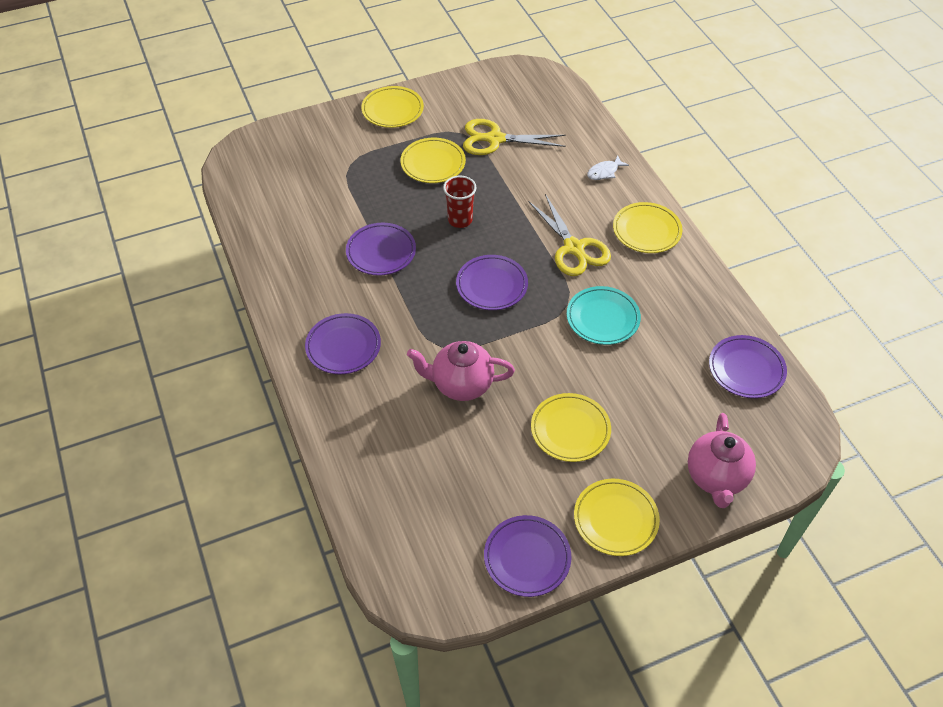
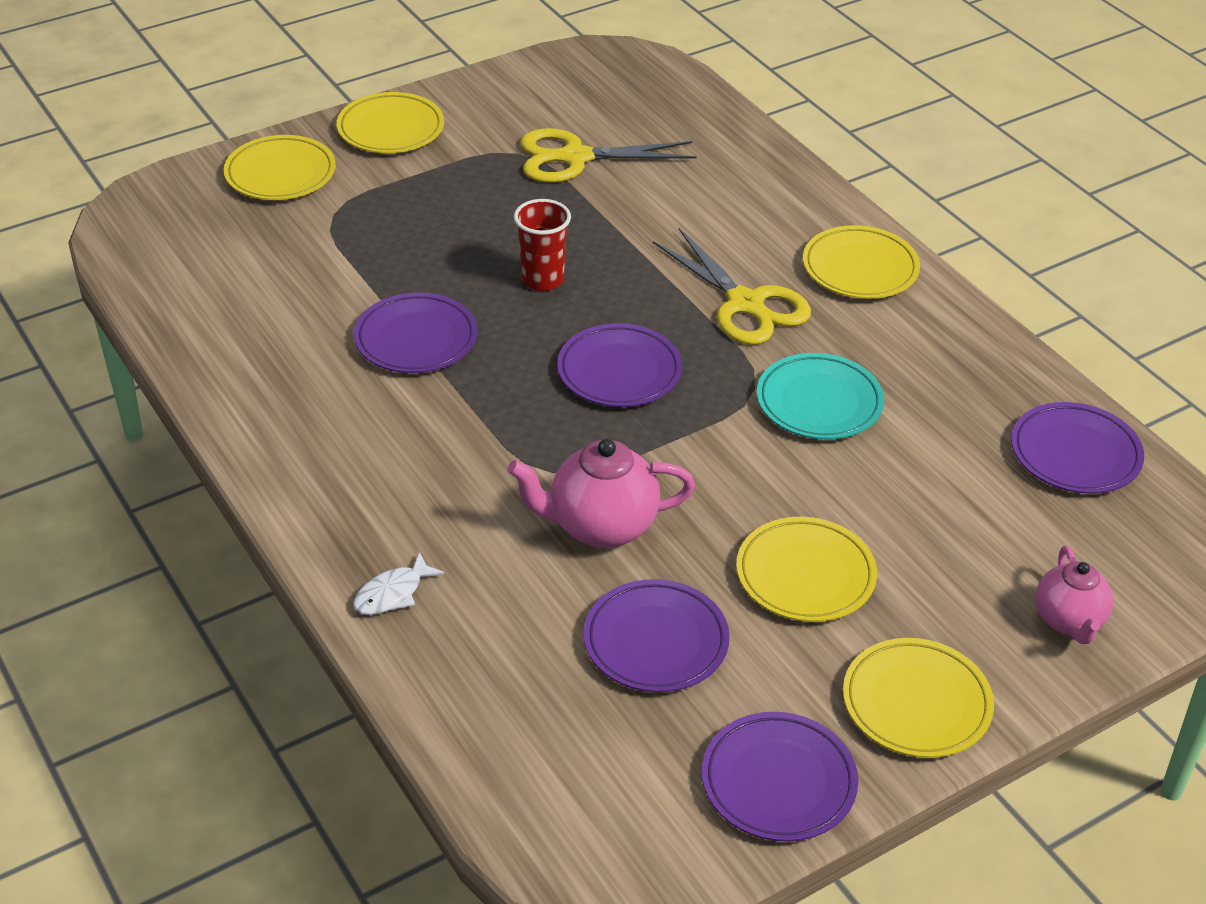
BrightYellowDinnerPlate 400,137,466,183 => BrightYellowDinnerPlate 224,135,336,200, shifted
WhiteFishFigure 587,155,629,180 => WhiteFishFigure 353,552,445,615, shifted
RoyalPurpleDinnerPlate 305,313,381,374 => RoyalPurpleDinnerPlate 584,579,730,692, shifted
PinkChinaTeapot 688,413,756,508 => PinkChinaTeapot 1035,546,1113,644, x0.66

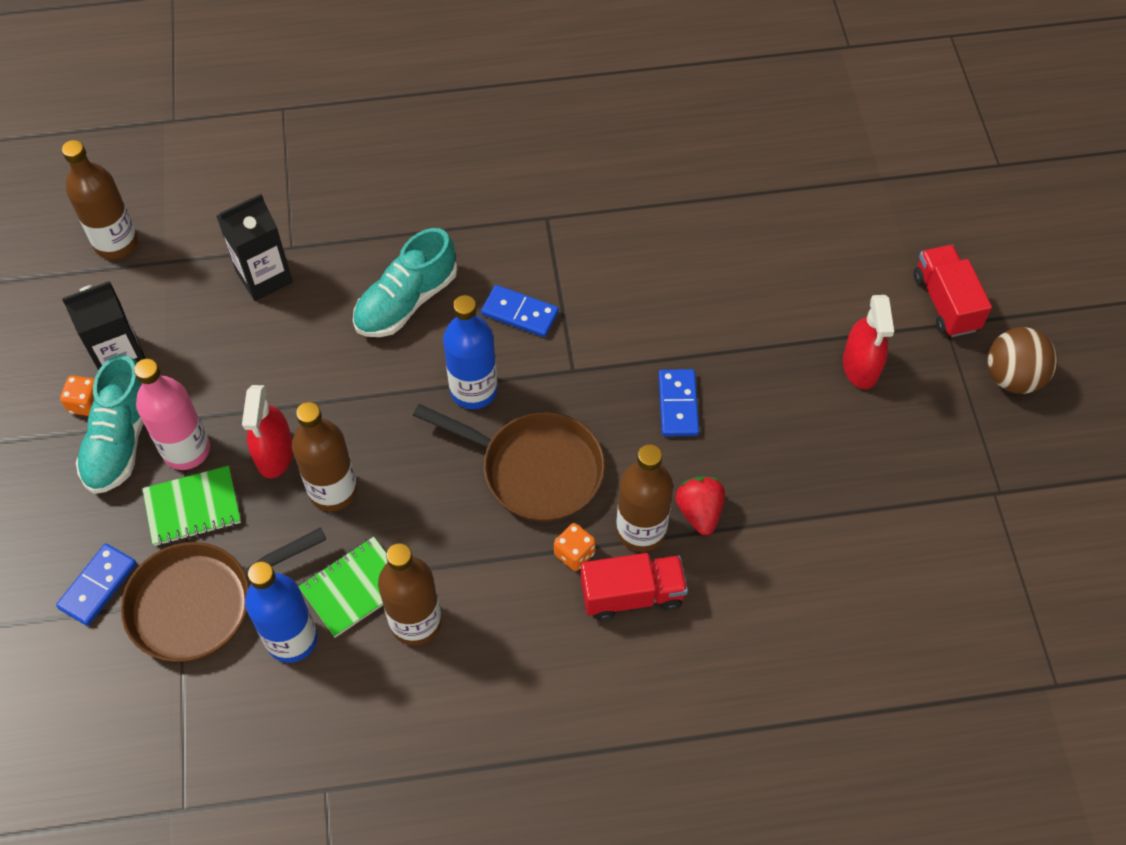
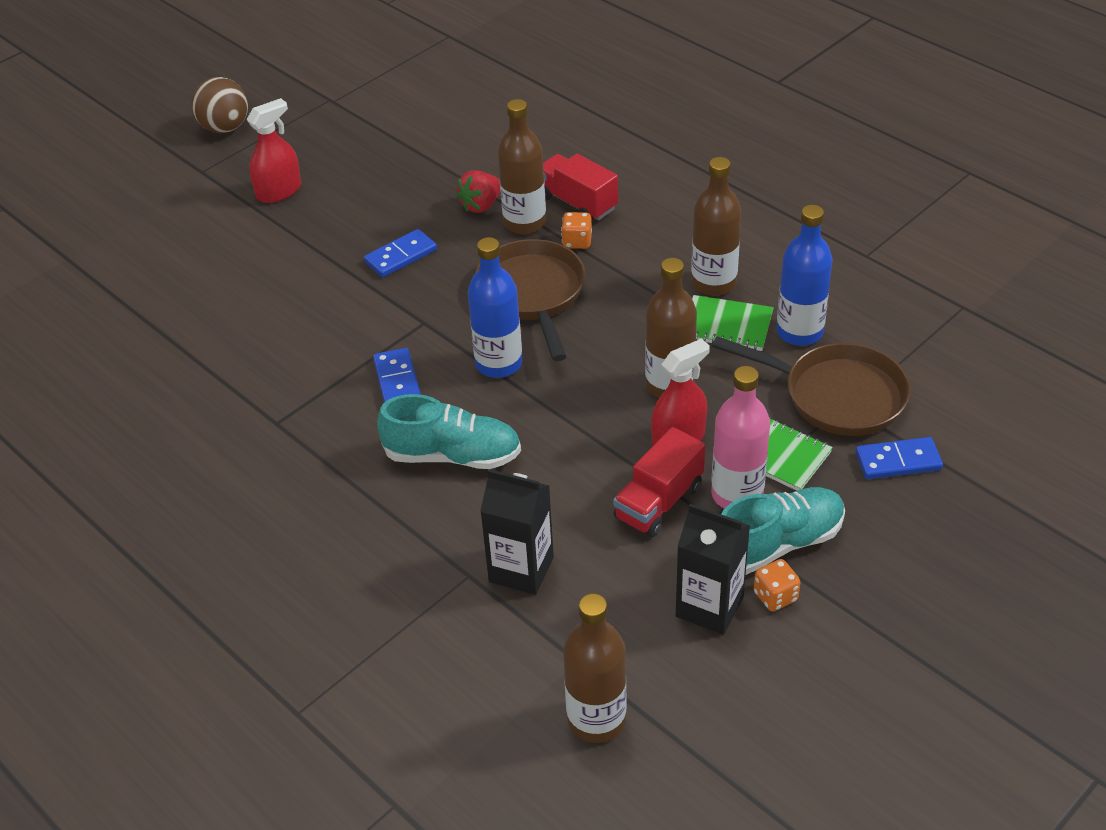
RedToyTruck 914,245,992,337 => RedToyTruck 613,427,706,537, shifted

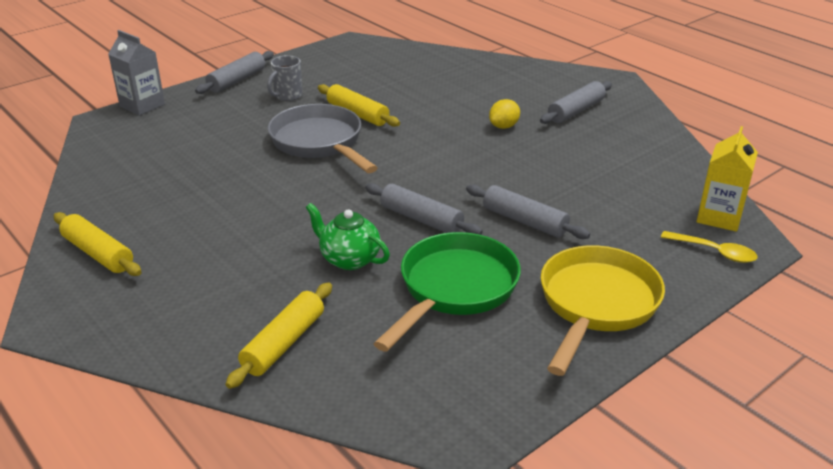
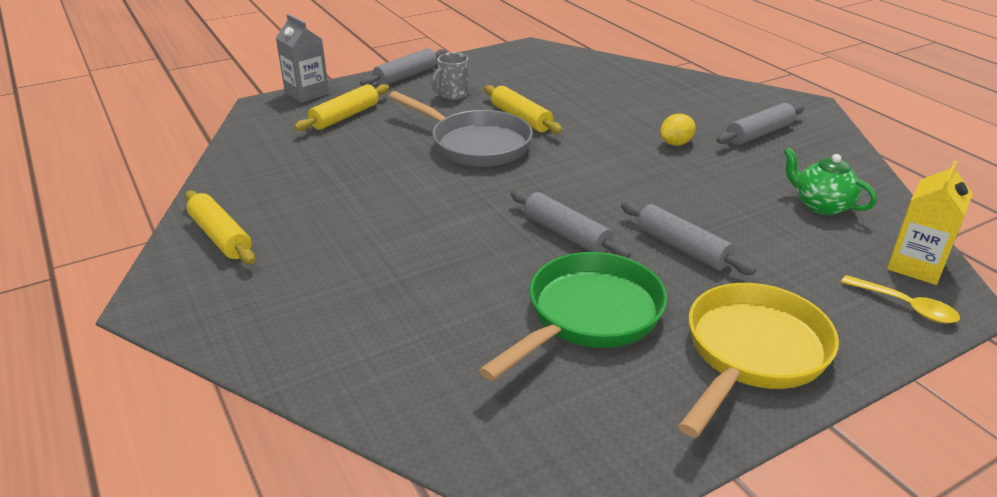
BrightYellowPastryRoller 226,282,332,389 => BrightYellowPastryRoller 294,84,389,131, shifted
GrayPan 268,104,378,173 => GrayPan 388,91,533,167, 150 degrees clockwise
GreenChinaTeapot 306,203,390,270 => GreenChinaTeapot 784,147,877,215, shifted

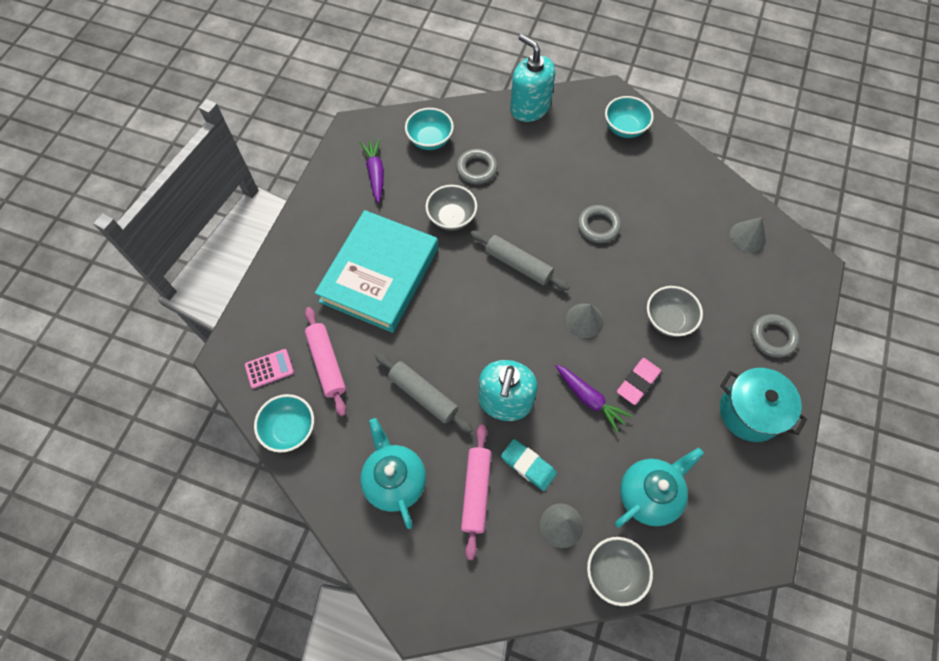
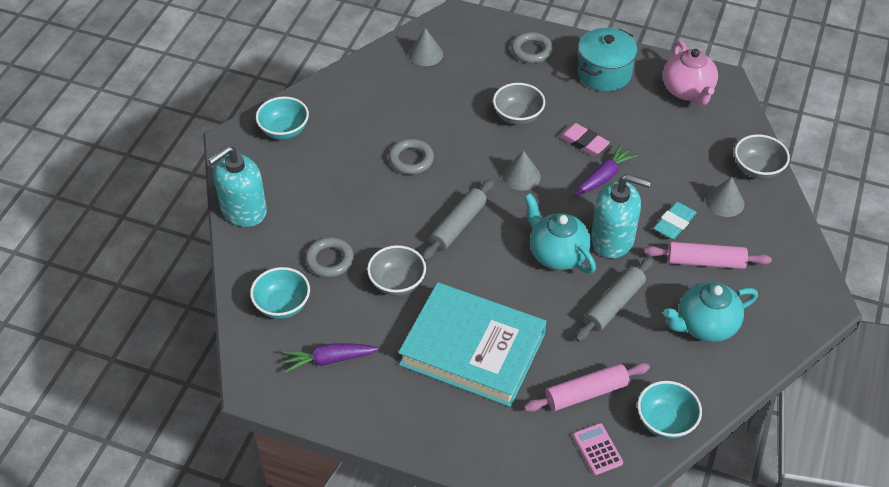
TurquoiseChinaTeapot 615,448,704,528 => TurquoiseChinaTeapot 524,193,596,273, shifted
nothing => PinkChinaTeapot 663,40,718,105

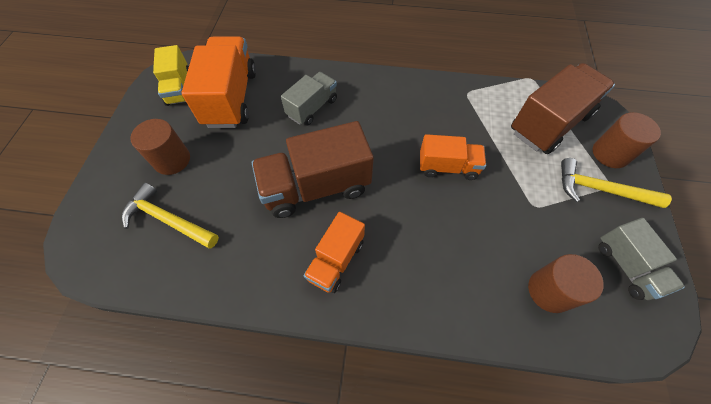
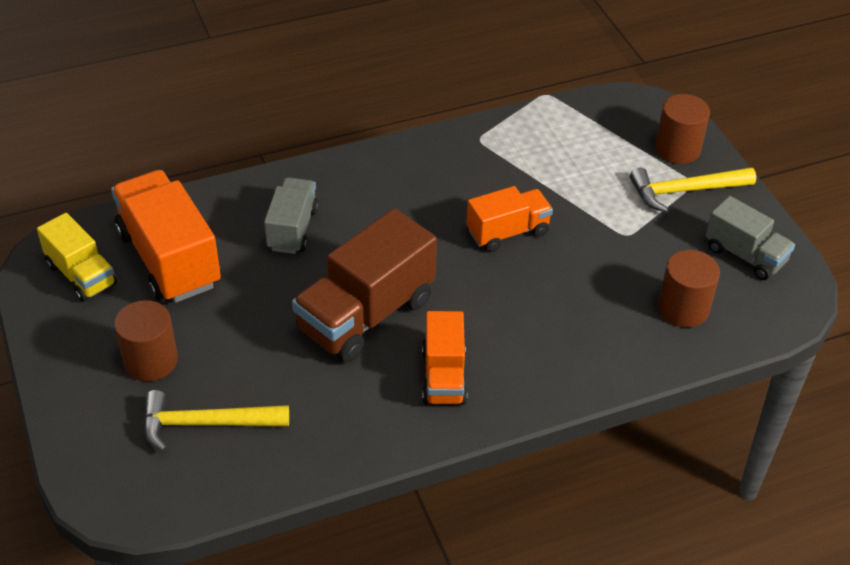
RussetToyTruck 511,63,615,154 => nothing

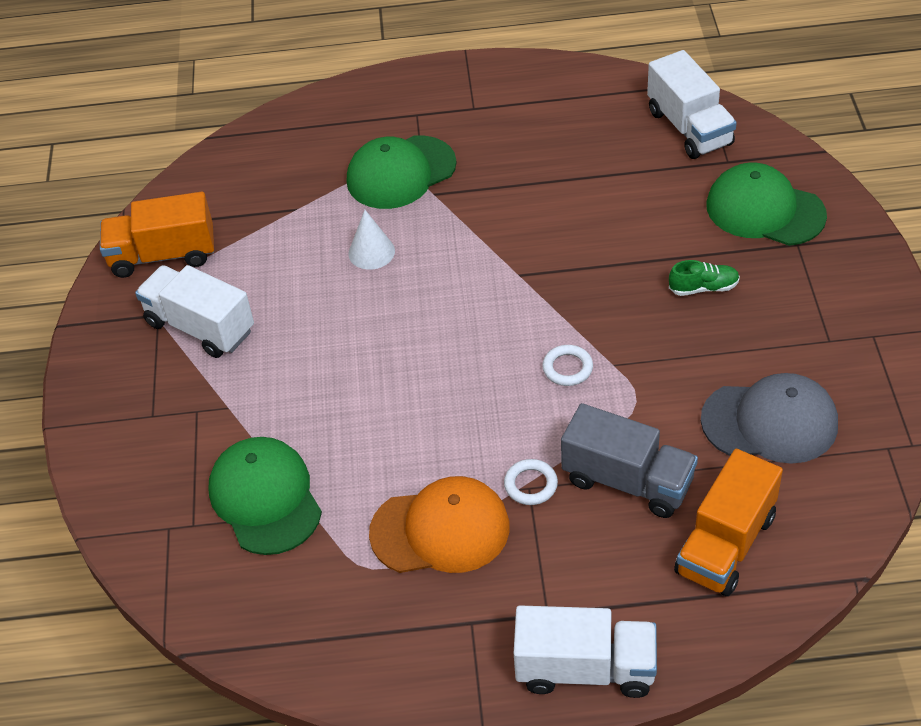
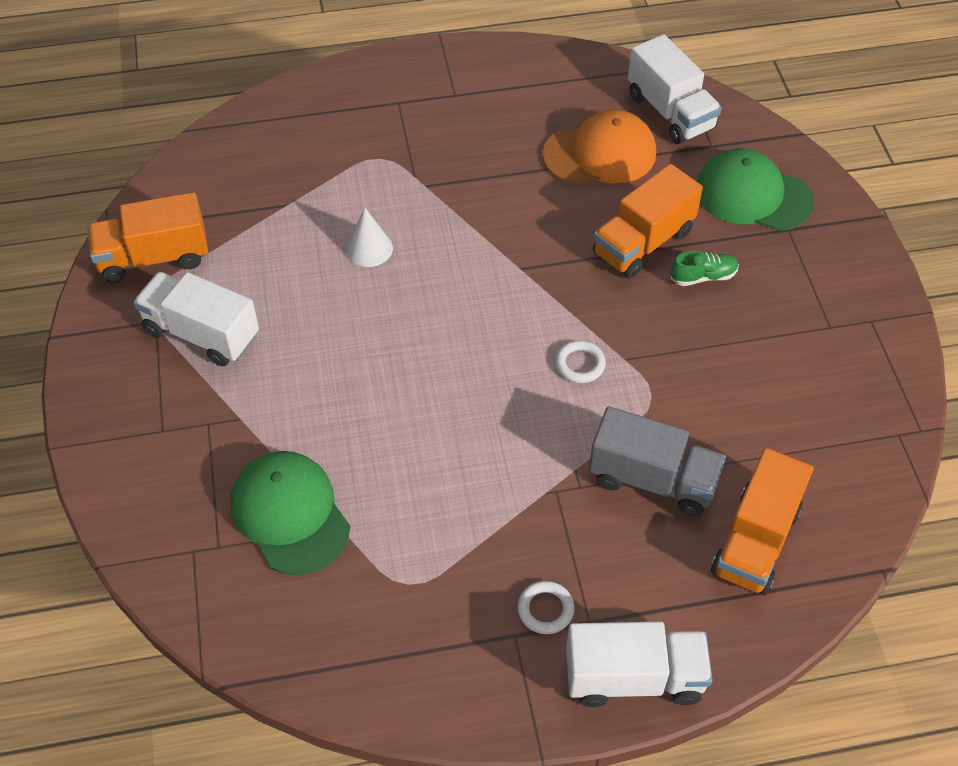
WhiteRing 504,459,558,505 => WhiteRing 518,581,575,634, shifted
OrangePeakedCap 369,476,510,573 => OrangePeakedCap 542,110,656,185, shifted
nothing => OrangeToyTruck 593,164,703,279
GreenPeakedCap 347,135,456,209 => nothing
GrayPeakedCap 701,373,838,464 => nothing

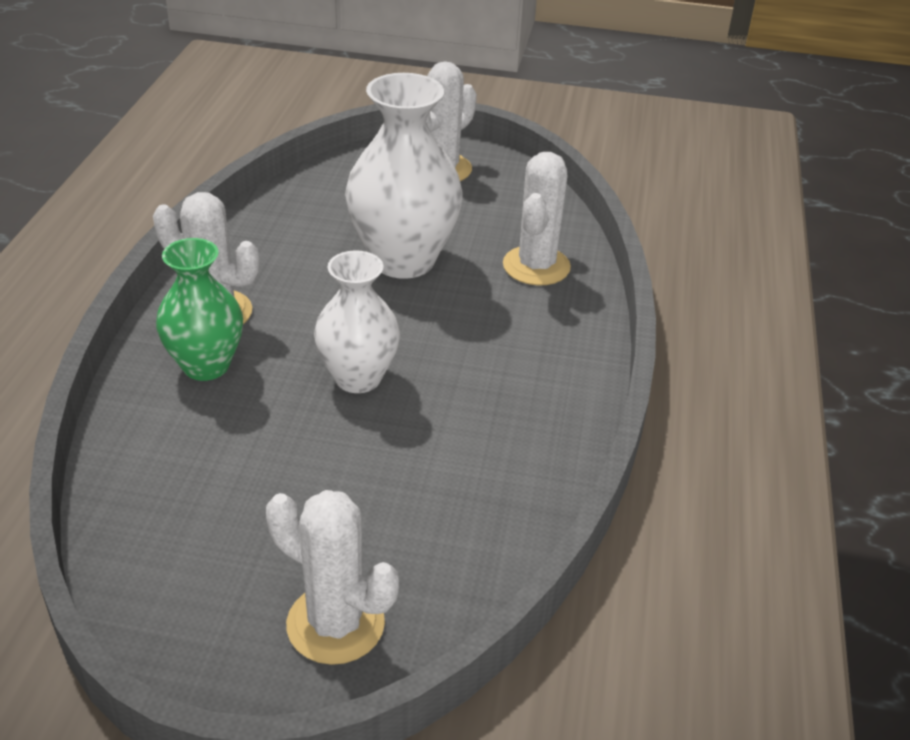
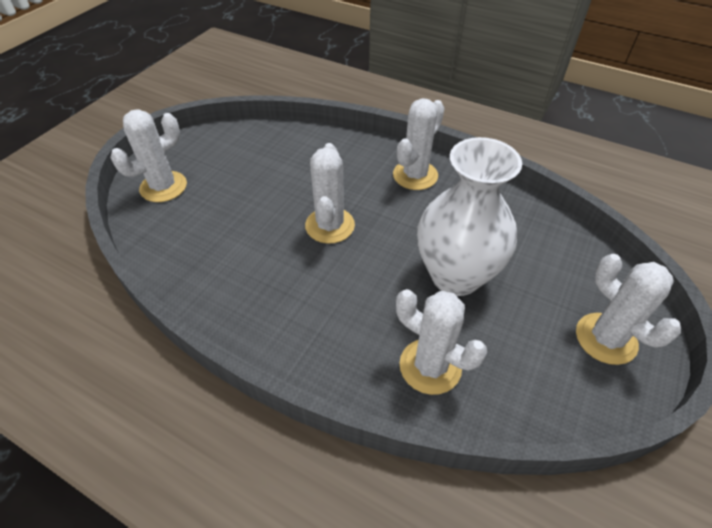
WhiteTallVase 314,250,400,393 => WhiteSaguaroCactus 305,143,355,244
GreenTallVase 156,238,243,381 => nothing

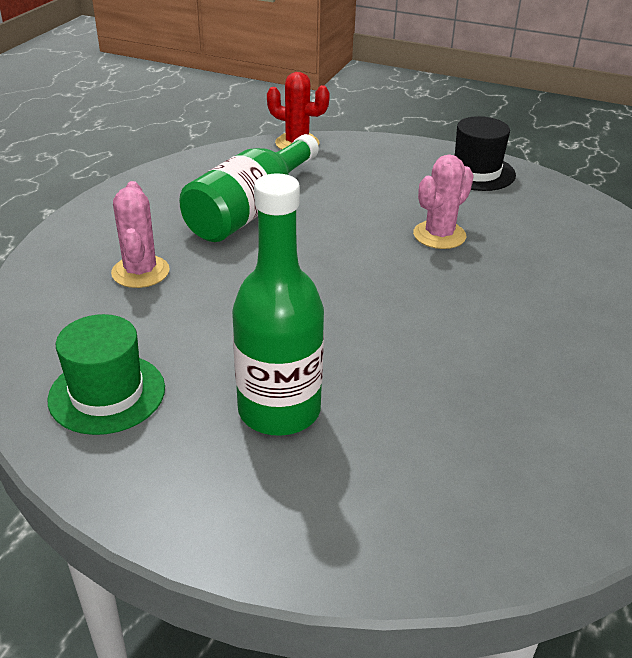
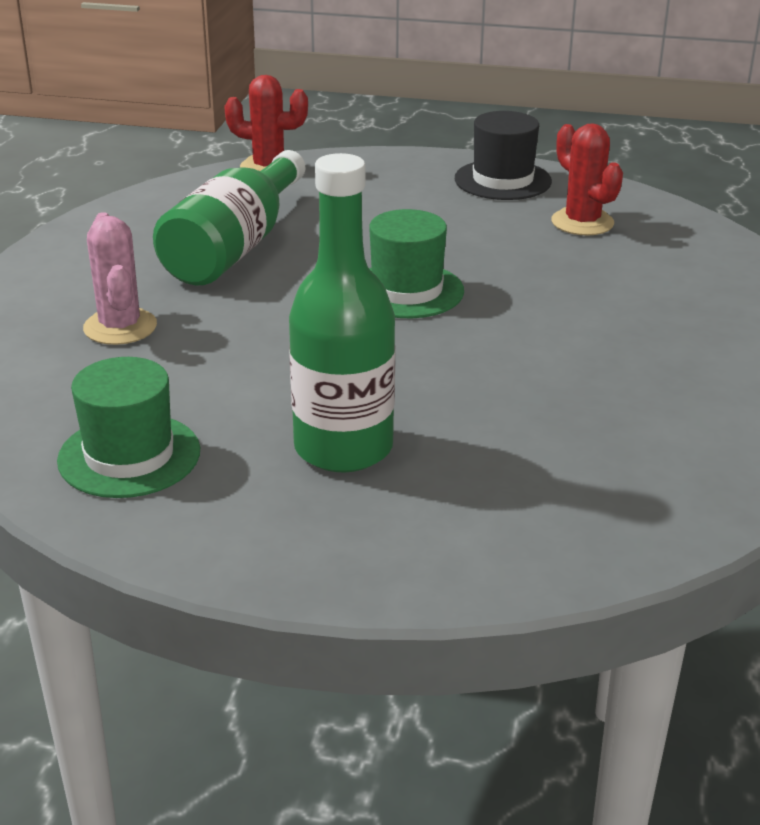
nothing => GreenHat 369,209,464,318
nothing => RedSaguaroCactus 551,123,623,236
PinkSaguaroCactus 413,154,474,249 => nothing

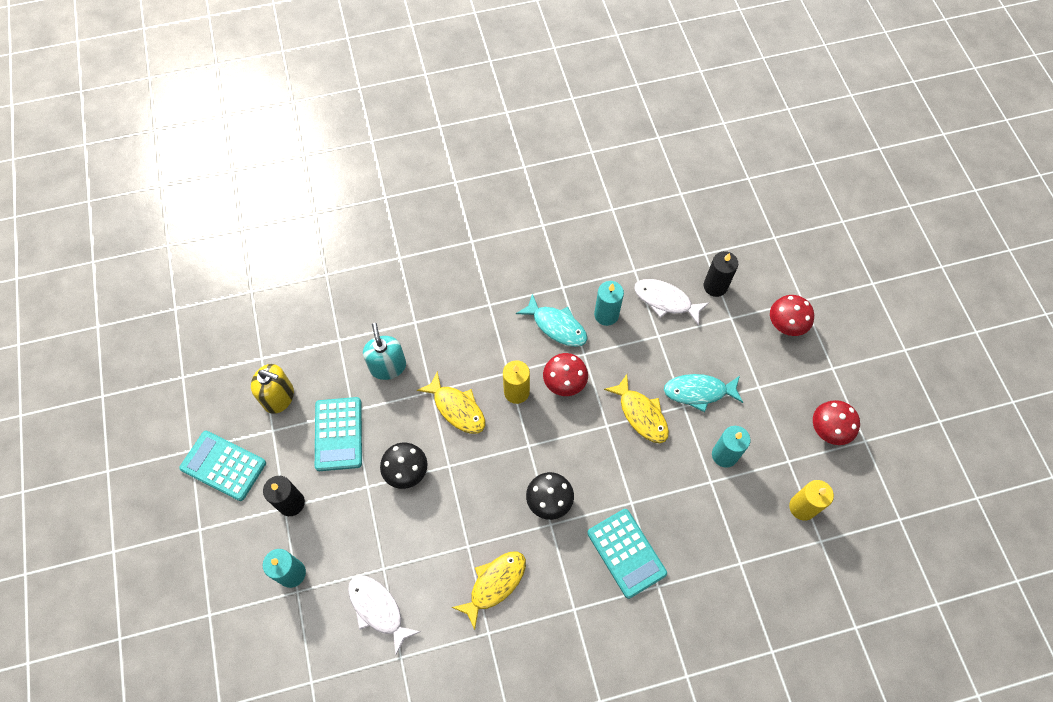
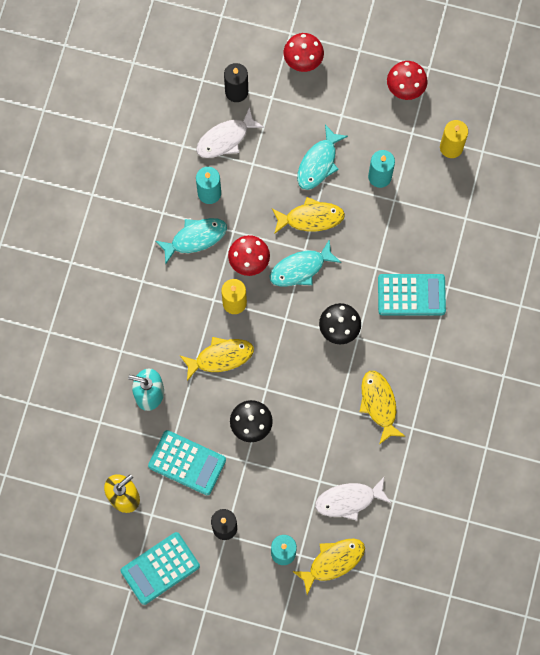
nothing => TurquoiseFishFigure 269,239,341,287
nothing => BrightYellowFishFigure 292,538,365,595

